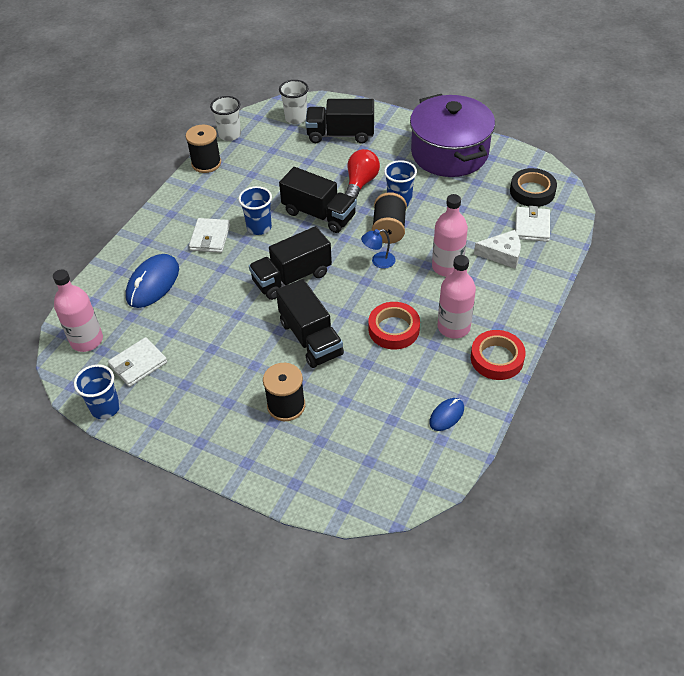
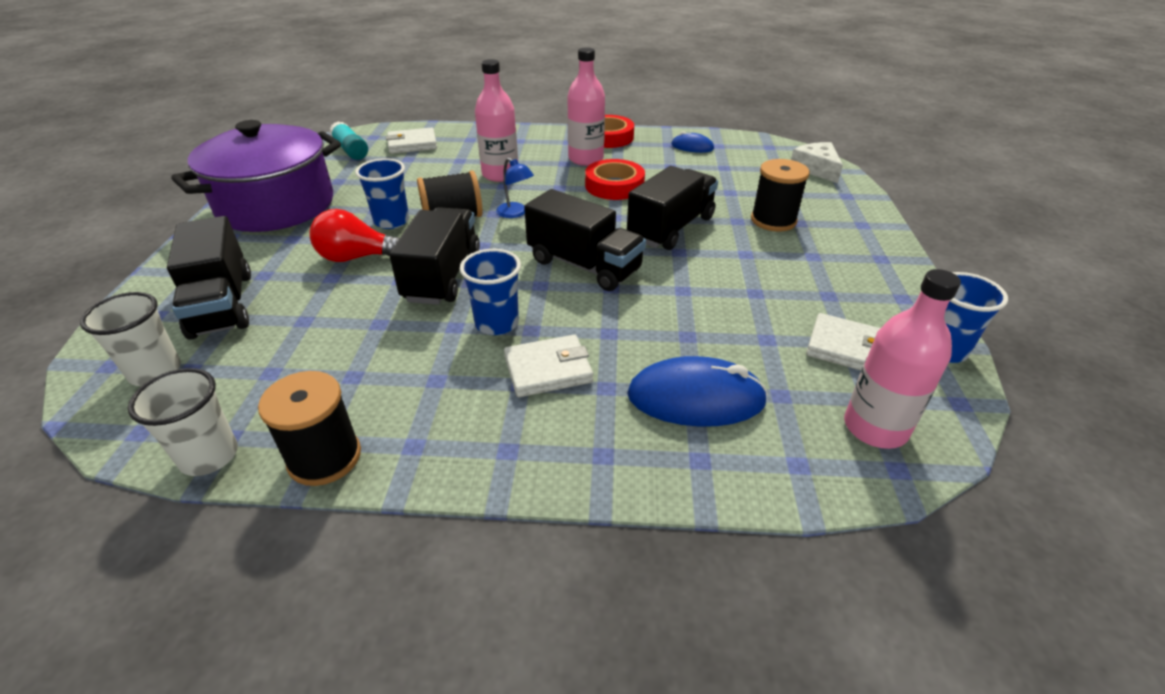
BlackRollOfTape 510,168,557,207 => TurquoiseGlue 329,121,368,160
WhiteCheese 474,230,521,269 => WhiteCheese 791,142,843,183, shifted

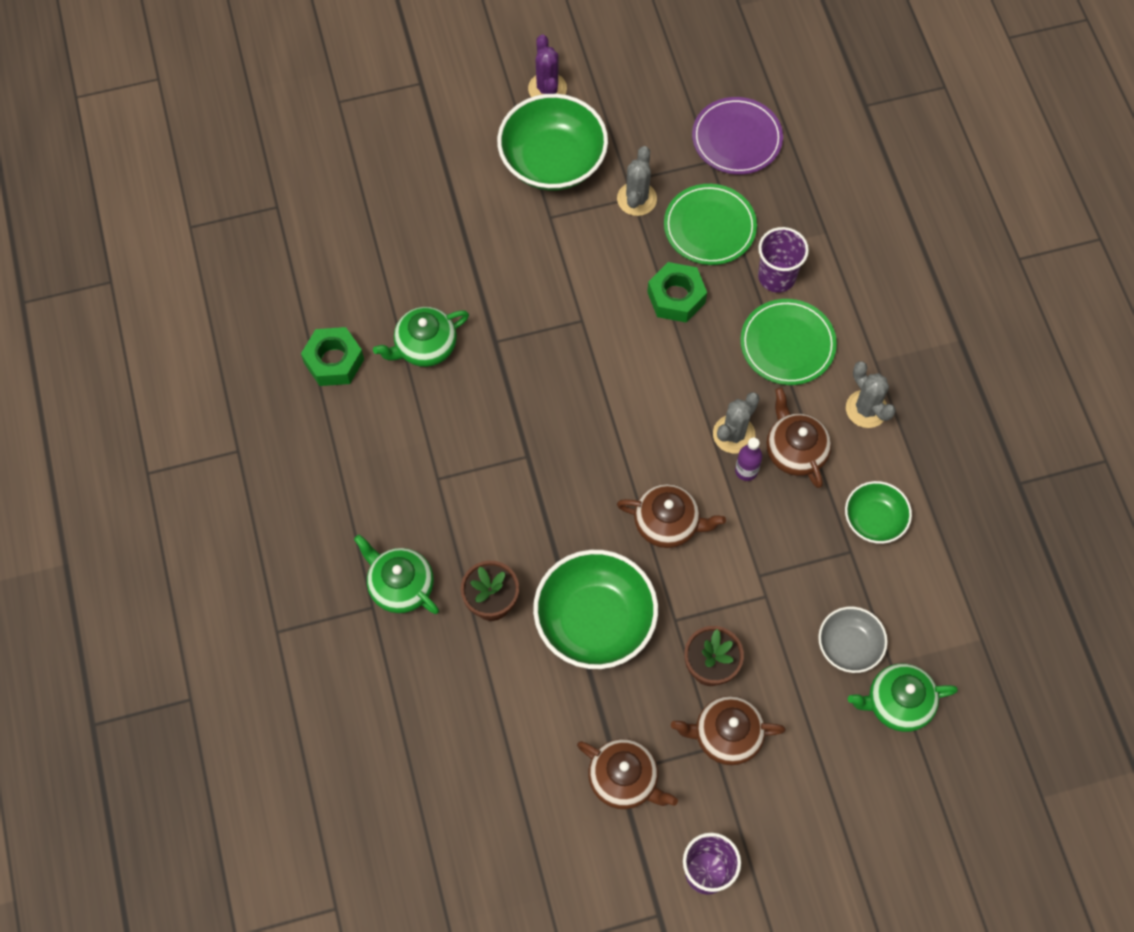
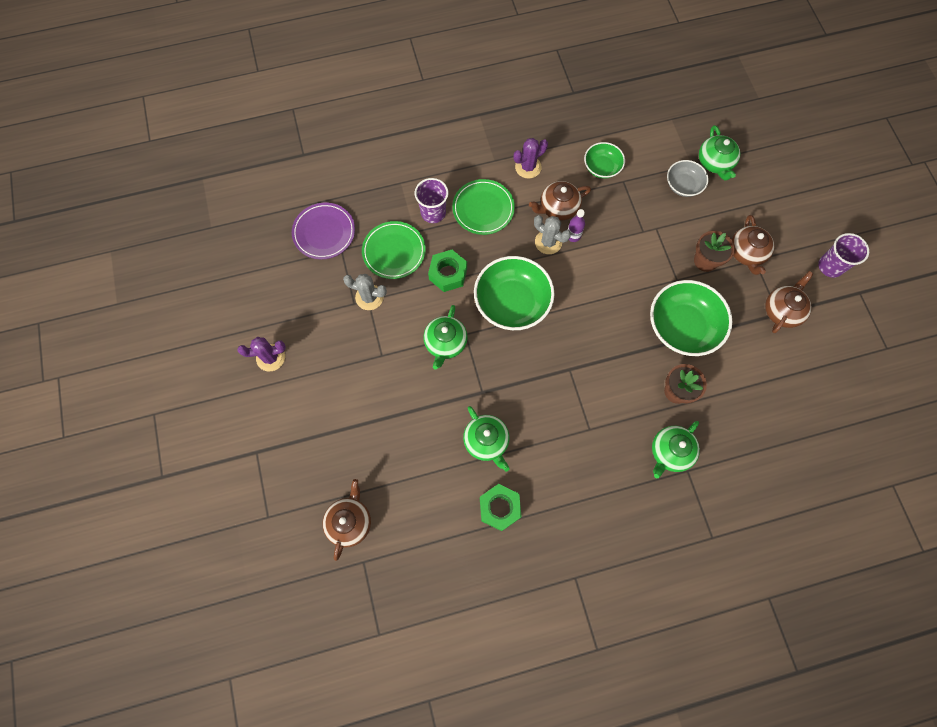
RussetChinaTeapot 617,484,726,548 => RussetChinaTeapot 323,479,371,561, shifted
nothing => GreenChinaTeapot 423,305,468,370
GreenServingBowl 497,94,608,191 => GreenServingBowl 474,256,554,330, shifted
GraySaguaroCactus 846,361,896,428 => RoyalPurpleSaguaroCactus 514,138,548,178

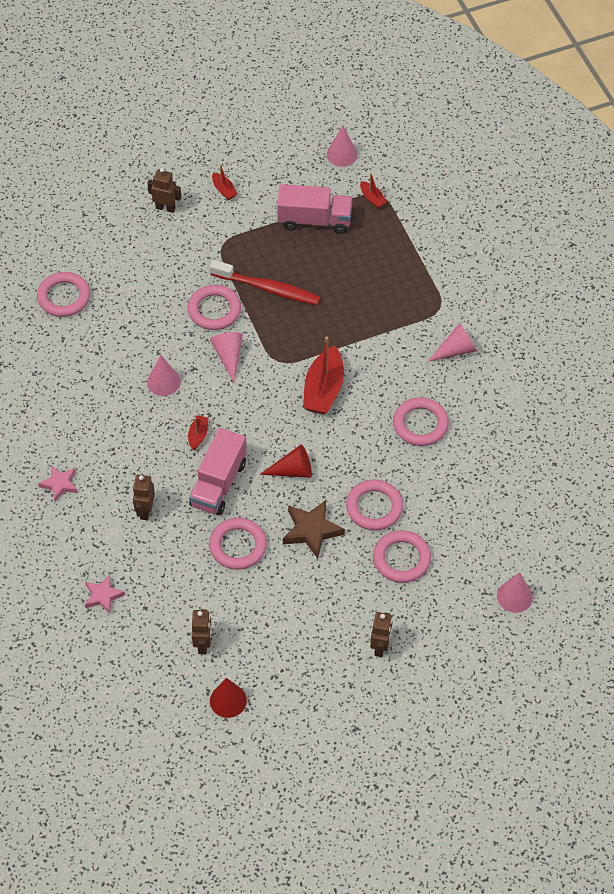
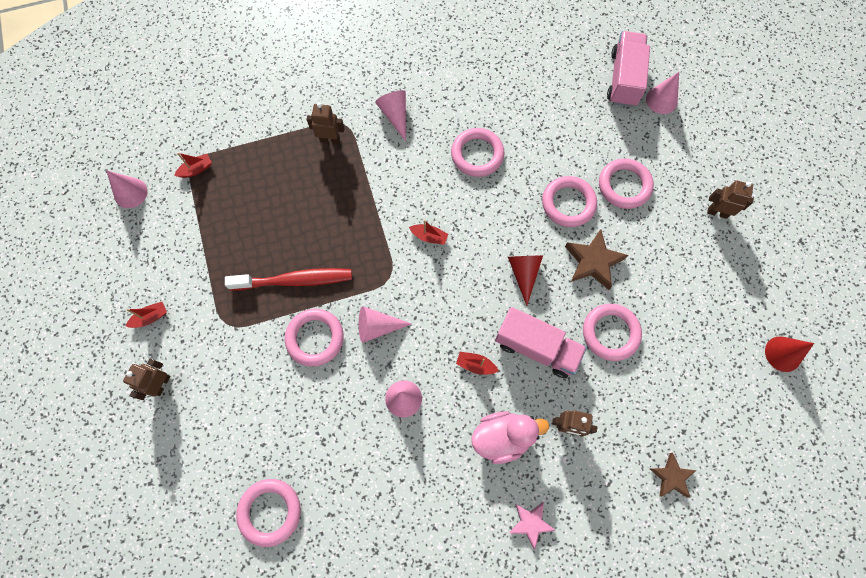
RedDentalBrush 210,260,321,305 => RedDentalBrush 225,268,352,291, 60 degrees clockwise
RussetRobot 192,609,212,654 => RussetRobot 307,103,345,144, shifted
RedSailboat 303,336,344,414 => RedSailboat 409,220,448,245, x0.49
nothing => PinkRubberDuck 472,412,549,464
PinkToyTruck 277,184,352,234 => PinkToyTruck 607,31,650,107, shifted
PinkStar 85,574,125,614 => RussetStar 650,453,696,498

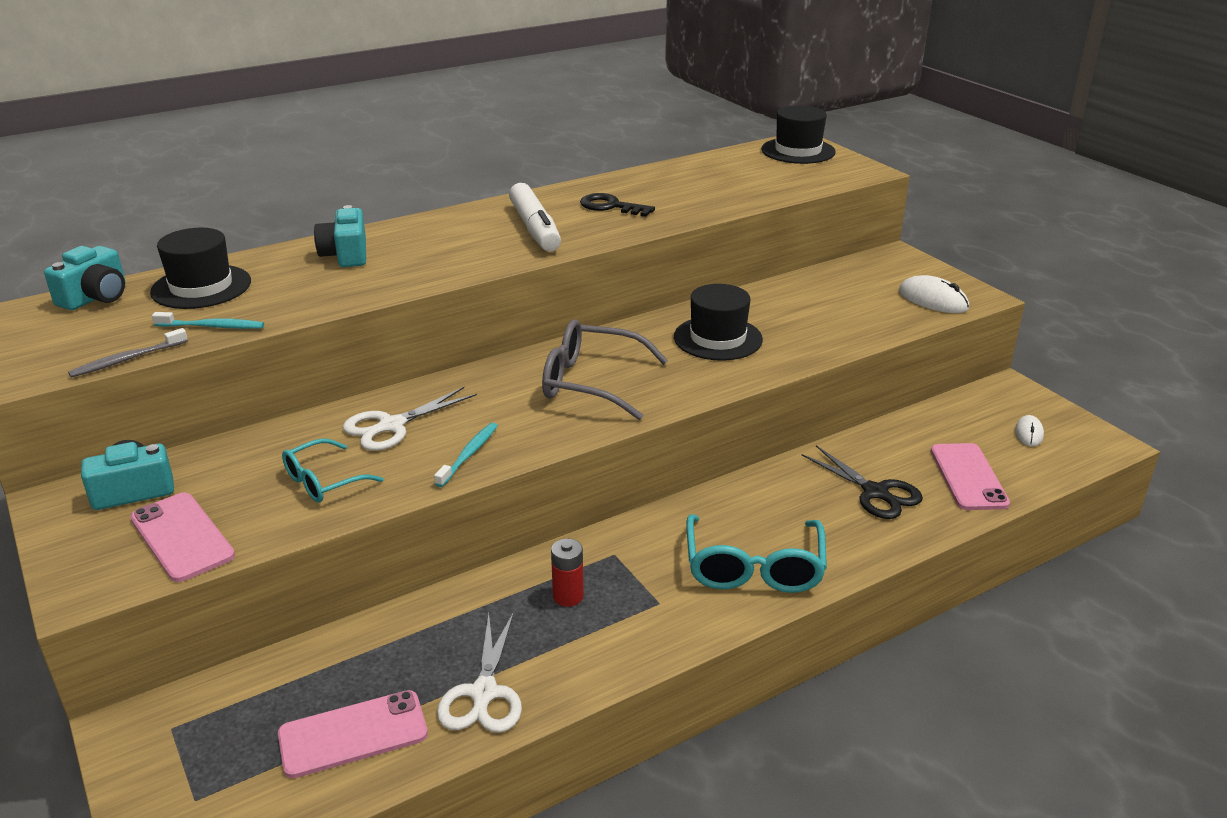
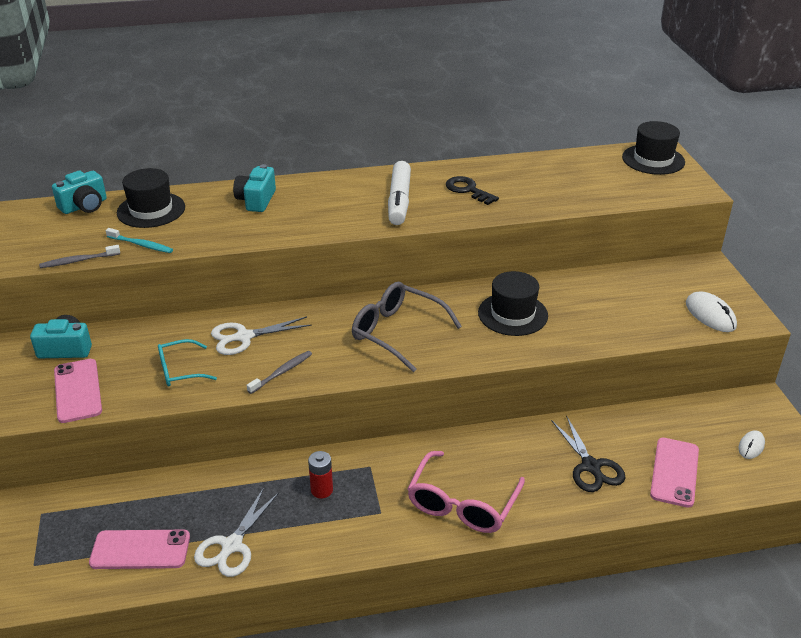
TurquoiseDentalBrush 434,422,498,487 => GrayDentalBrush 246,351,312,394
TurquoiseEyeglasses 686,514,827,593 => PinkEyeglasses 408,451,525,533

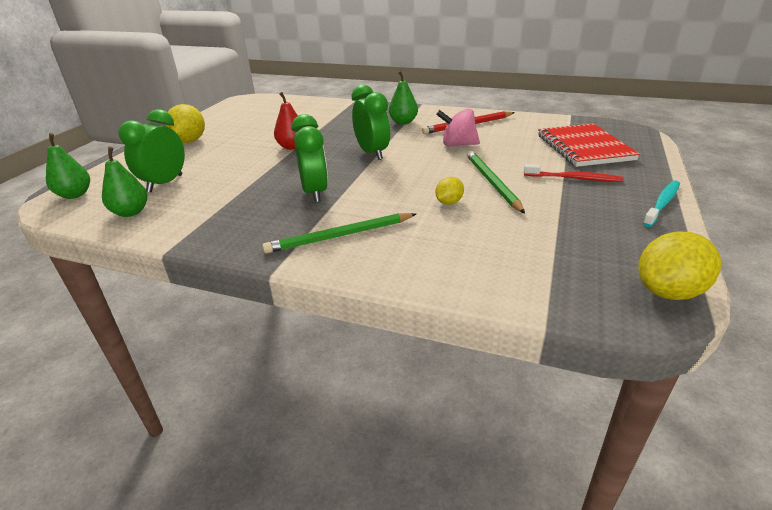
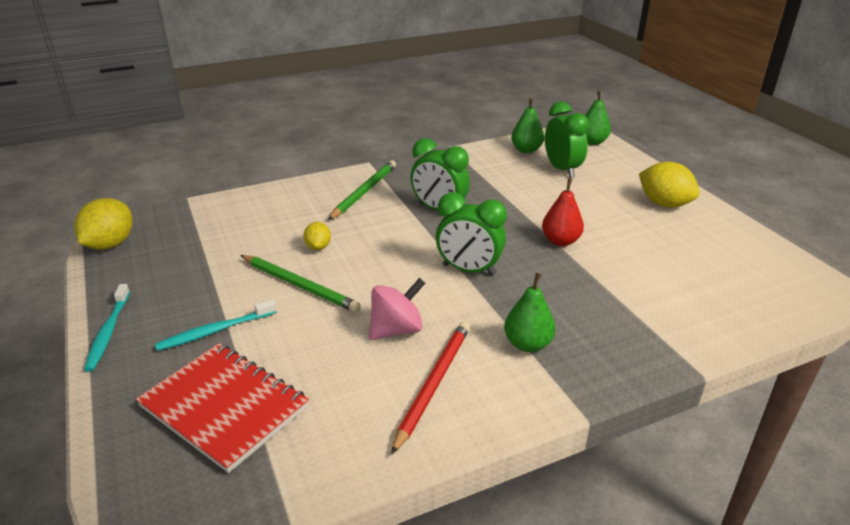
RedDentalBrush 524,164,624,182 => TurquoiseDentalBrush 155,299,276,351

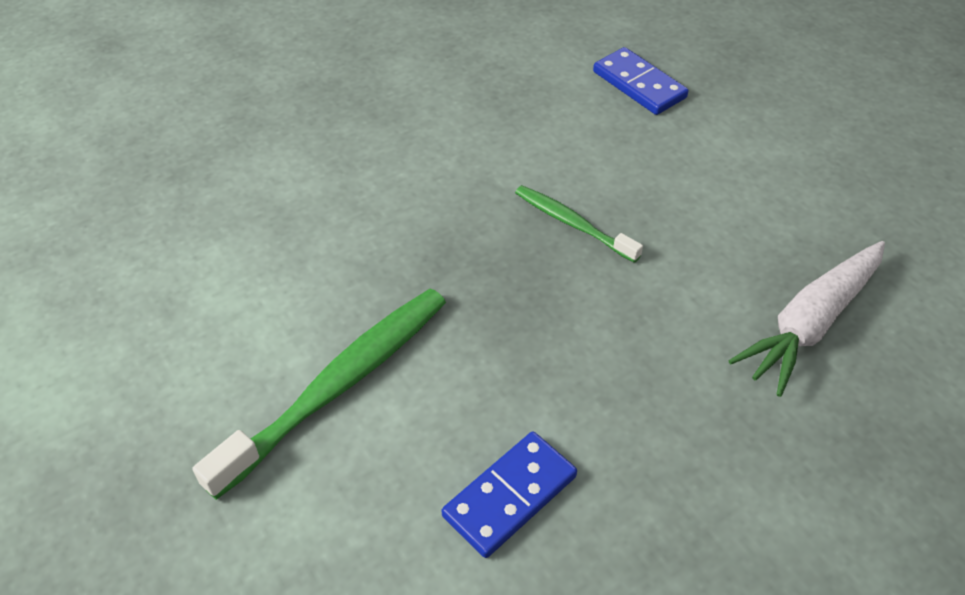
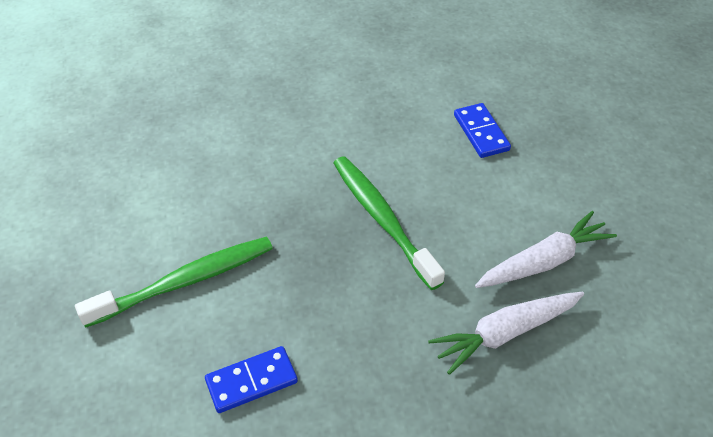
GreenDentalBrush 515,185,643,263 => GreenDentalBrush 334,156,445,290, x1.81
nothing => WhiteRootVegetable 475,211,617,288

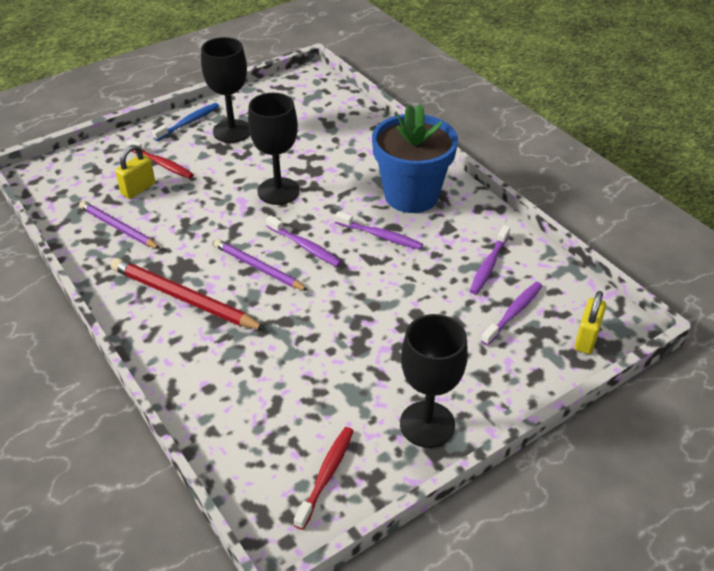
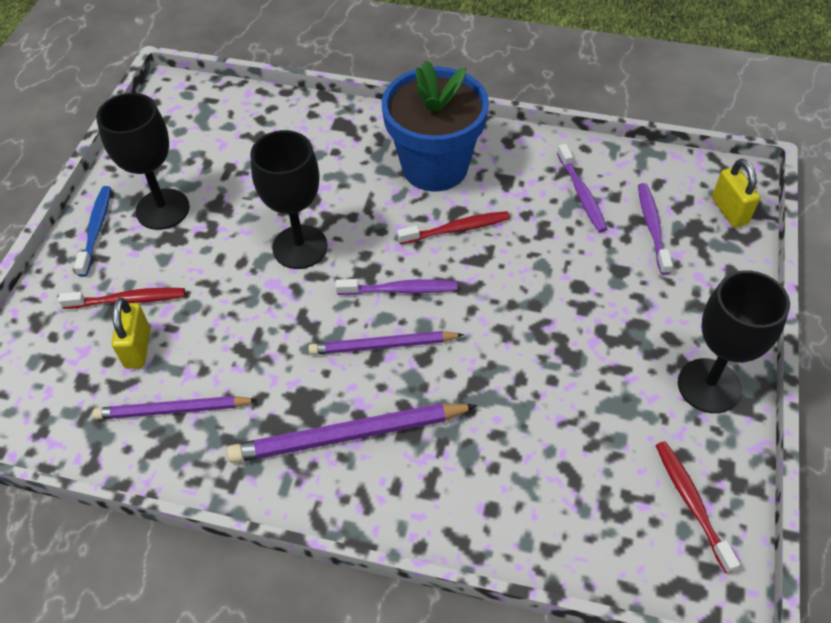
RedPencil 110,258,266,330 => RoyalPurplePencil 227,403,477,463
RoyalPurpleDentalBrush 335,211,423,250 => RedDentalBrush 397,211,510,244

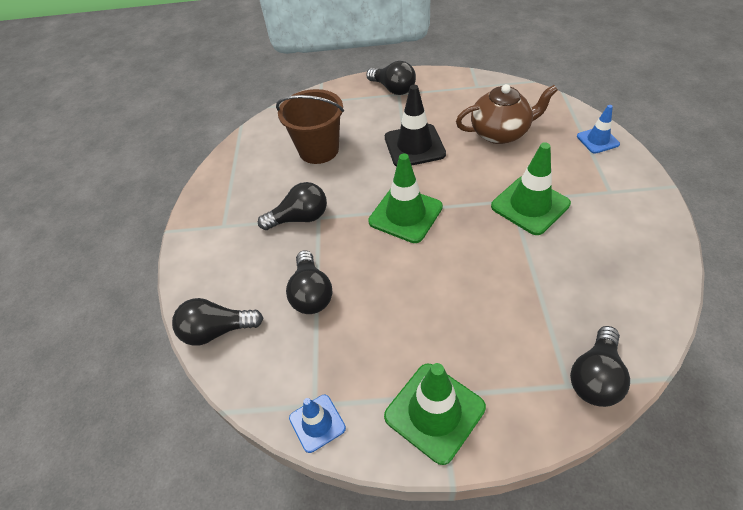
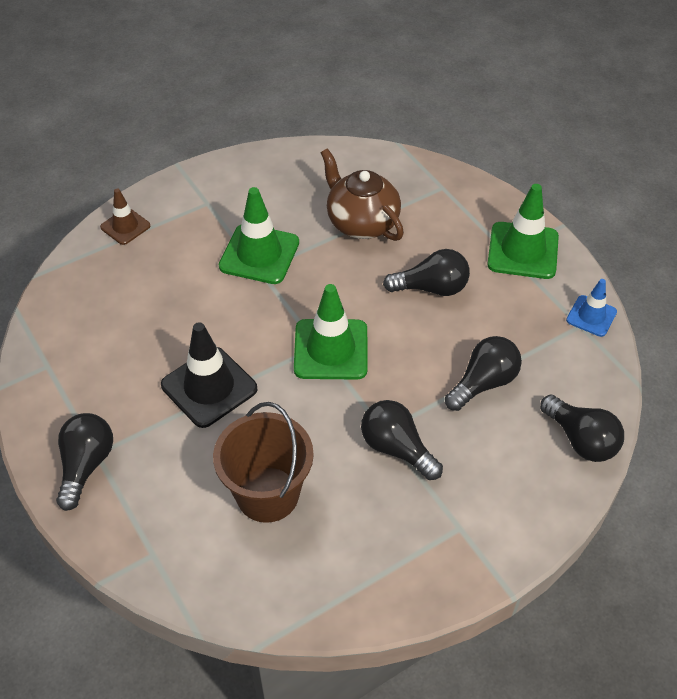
BlueRoadCone 577,105,620,154 => RussetRoadCone 100,189,150,245
RussetChinaTeapot 456,84,558,144 => RussetChinaTeapot 321,148,404,241, shifted
BlackBulb 570,326,630,407 => BlackBulb 383,249,470,296, shifted

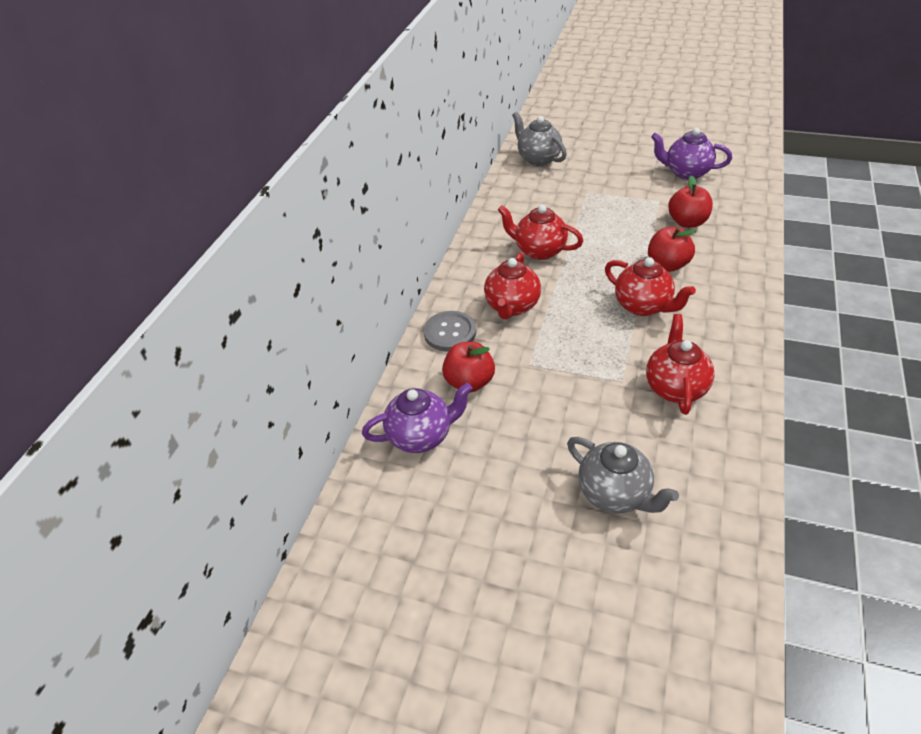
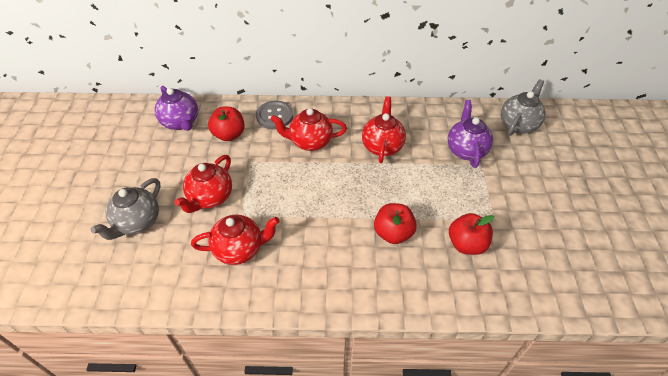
RedChinaTeapot 605,257,696,316 => RedChinaTeapot 175,155,232,213, shifted
RoyalPurpleChinaTeapot 651,128,732,180 => RoyalPurpleChinaTeapot 448,100,493,168, shifted

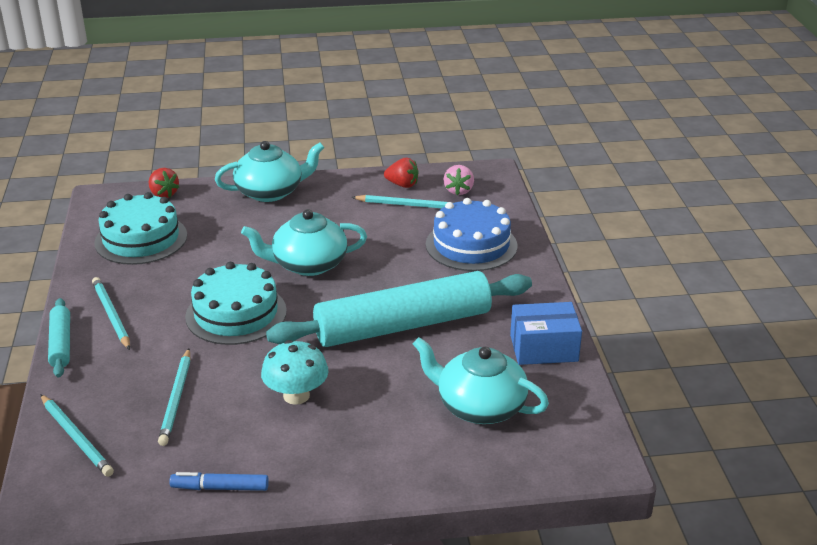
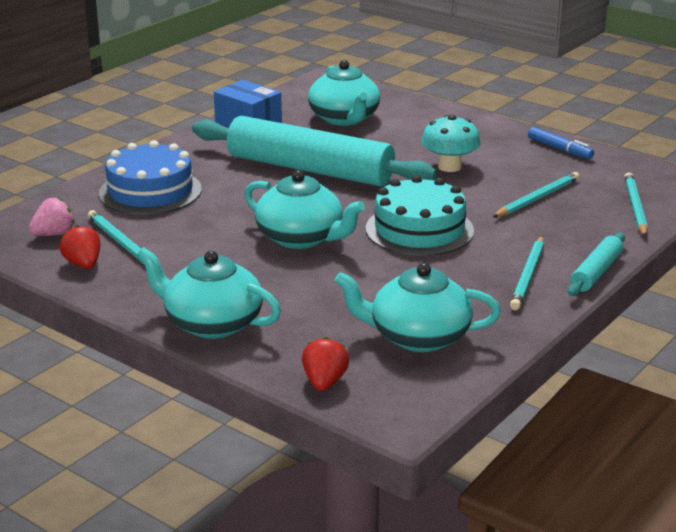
TurquoiseCake 94,192,187,265 => TurquoiseChinaTeapot 335,263,501,352

